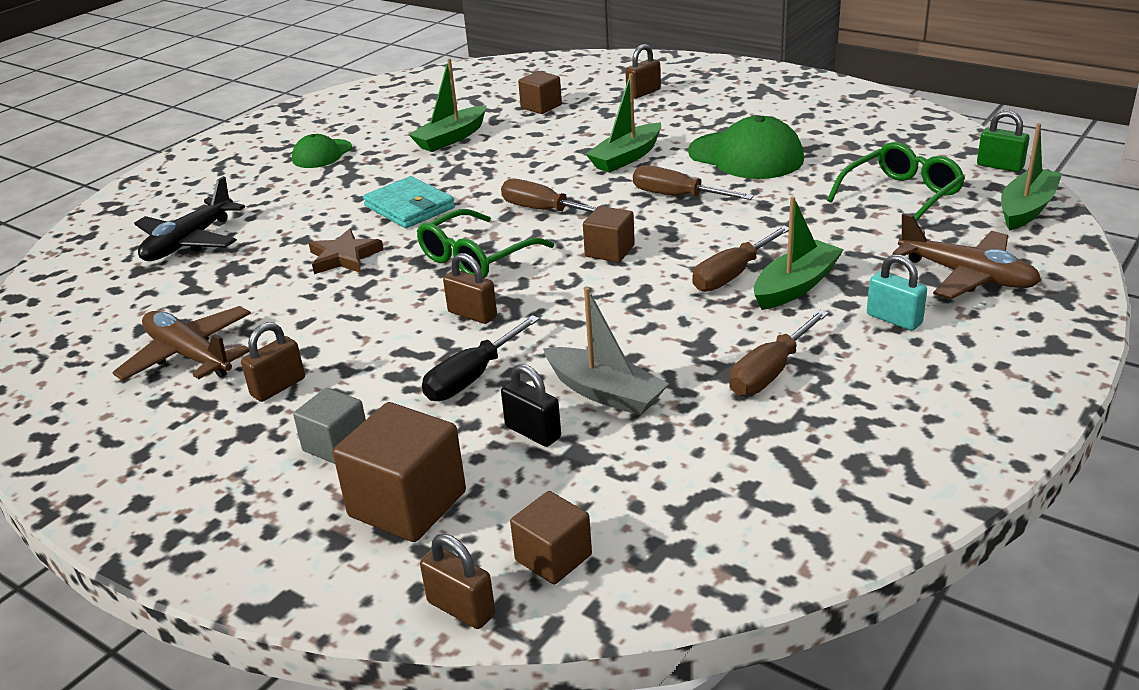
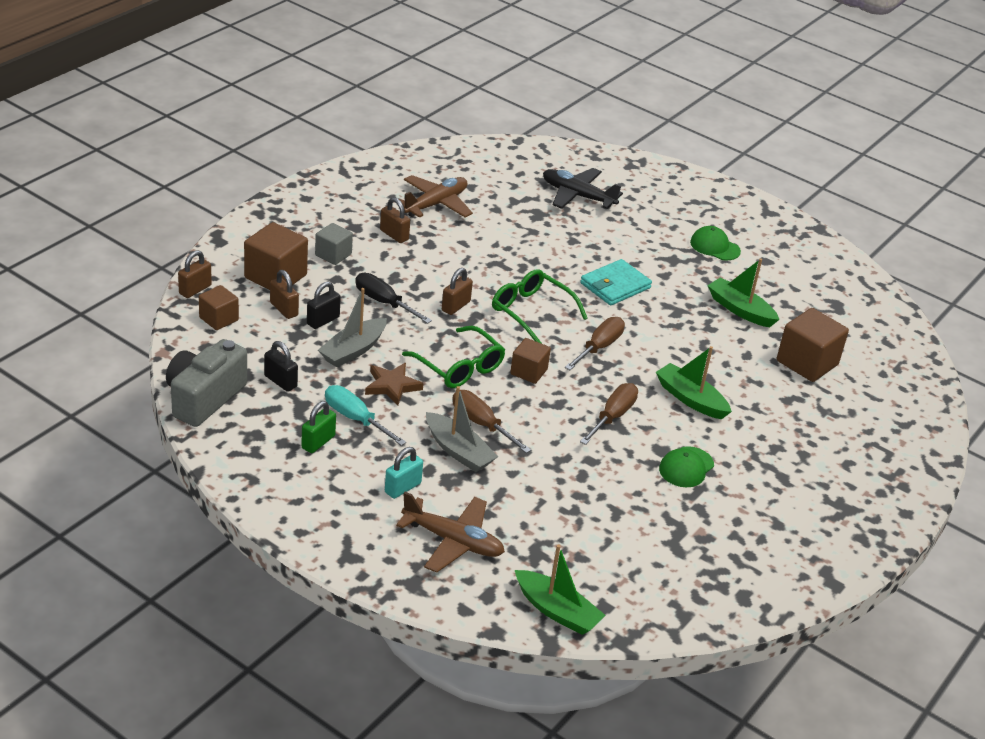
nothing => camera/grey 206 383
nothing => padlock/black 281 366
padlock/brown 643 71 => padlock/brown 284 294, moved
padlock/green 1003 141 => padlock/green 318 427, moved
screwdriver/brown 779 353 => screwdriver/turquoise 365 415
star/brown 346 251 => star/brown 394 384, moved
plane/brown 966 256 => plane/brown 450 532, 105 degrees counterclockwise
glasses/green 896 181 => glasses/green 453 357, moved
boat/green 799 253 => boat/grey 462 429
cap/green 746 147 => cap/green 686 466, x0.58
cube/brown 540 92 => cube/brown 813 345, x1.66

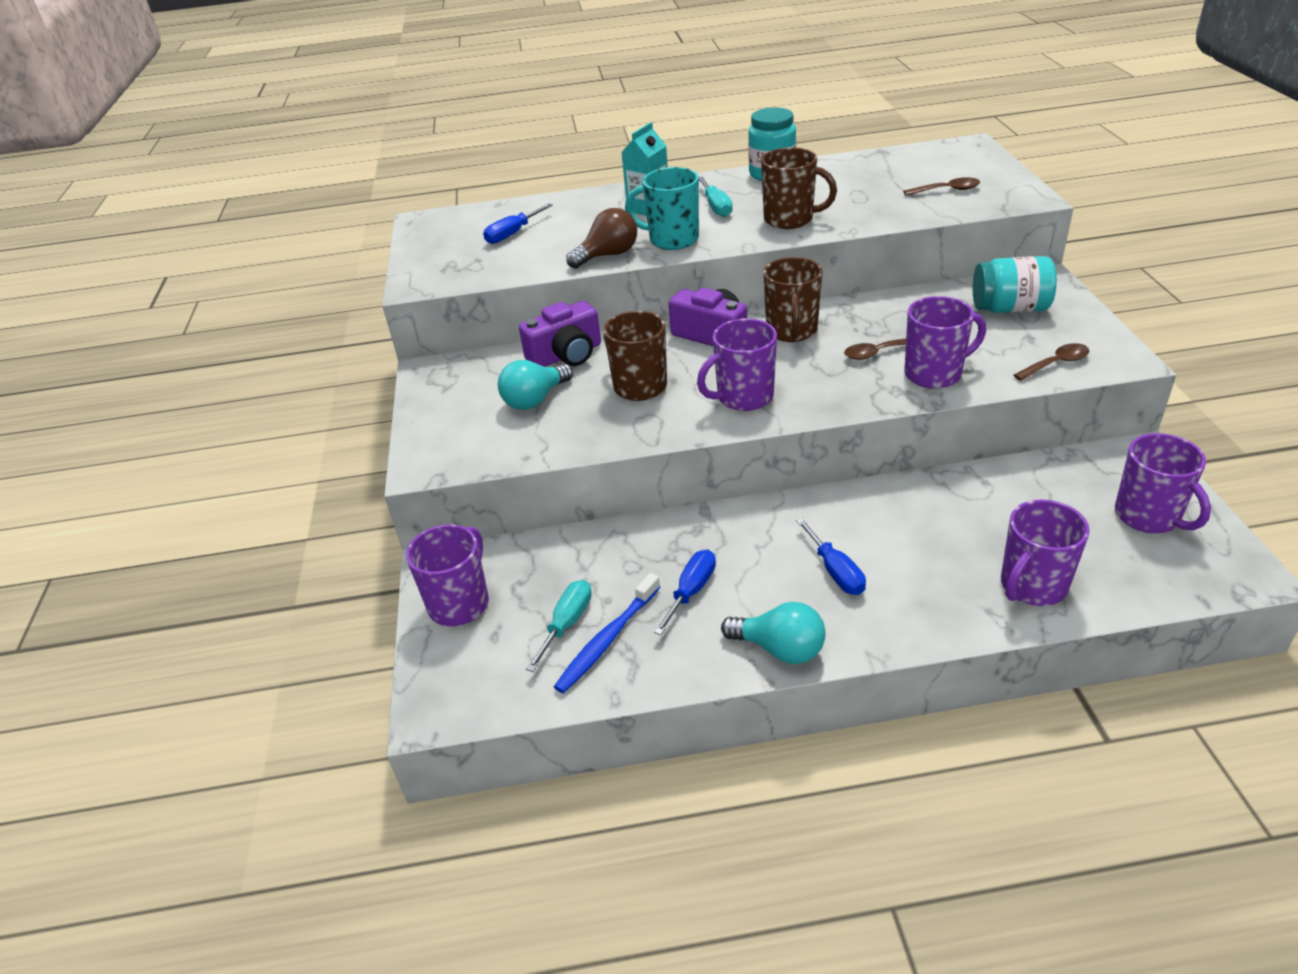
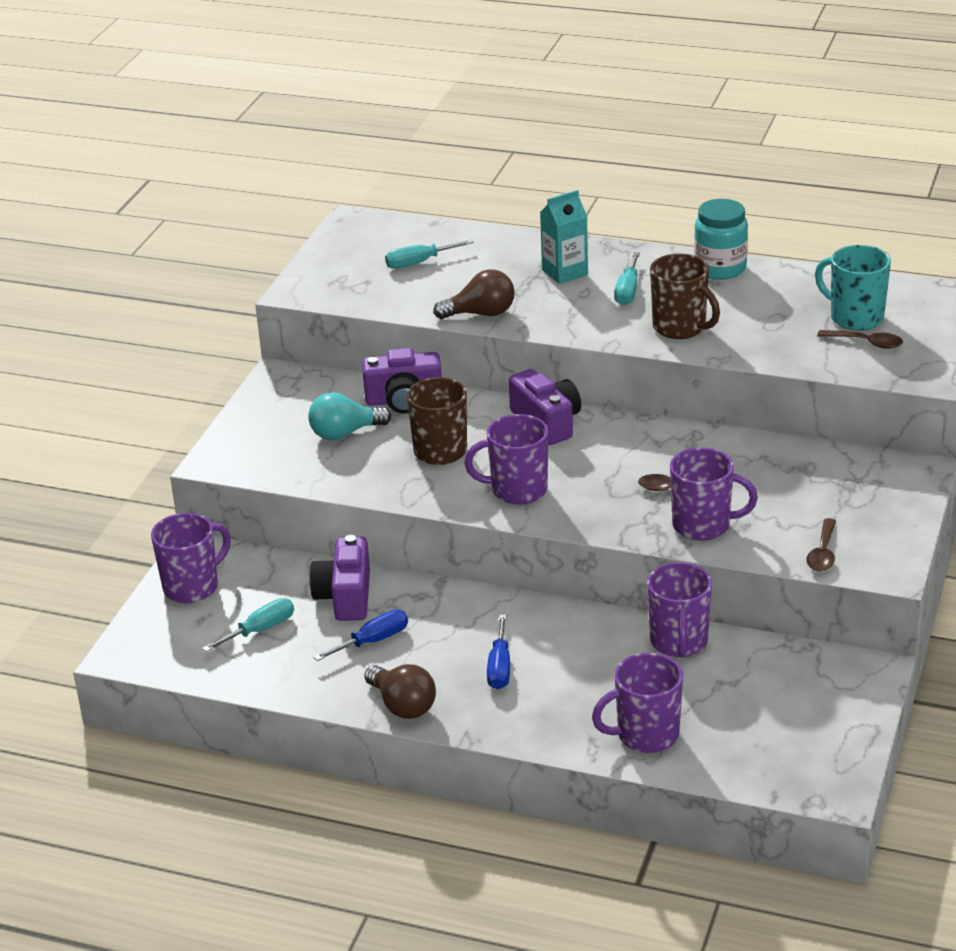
nothing => camera/purple 339 578
light bulb/turquoise 773 633 => light bulb/brown 400 691
screwdriver/blue 518 224 => screwdriver/turquoise 429 254
mug/purple 1163 483 => mug/purple 679 609, moved
spoon/brown 1051 362 => spoon/brown 821 545, 105 degrees clockwise
mug/turquoise 662 208 => mug/turquoise 853 288, moved
toothbrush/blue 607 633 => nothing
mug/brown 793 299 => nothing
jar/turquoise 1015 284 => nothing

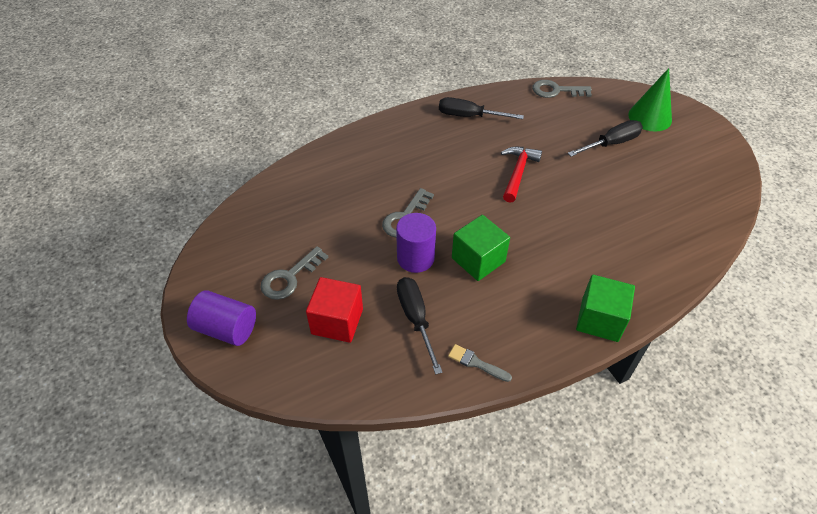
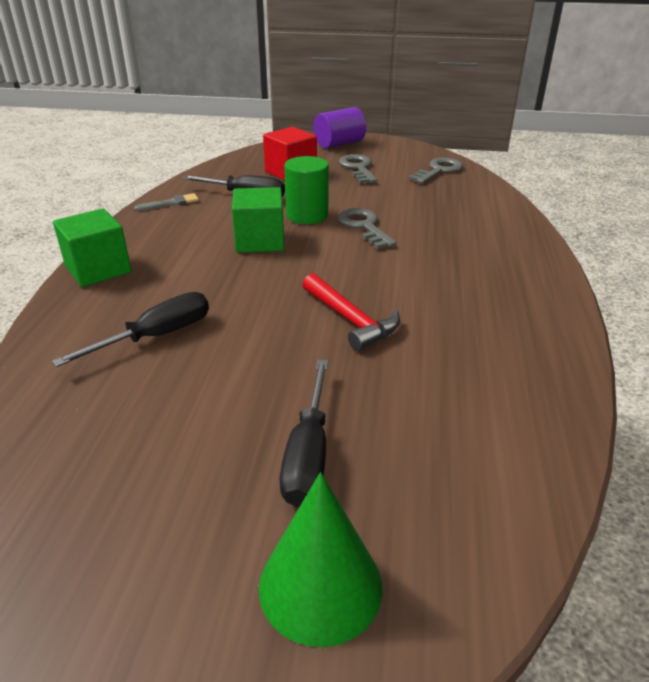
screwdriver/black 481 108 => screwdriver/black 130 329, moved
cylinder/purple 416 243 => cylinder/green 306 190
key/grey 562 89 => key/grey 436 170, moved

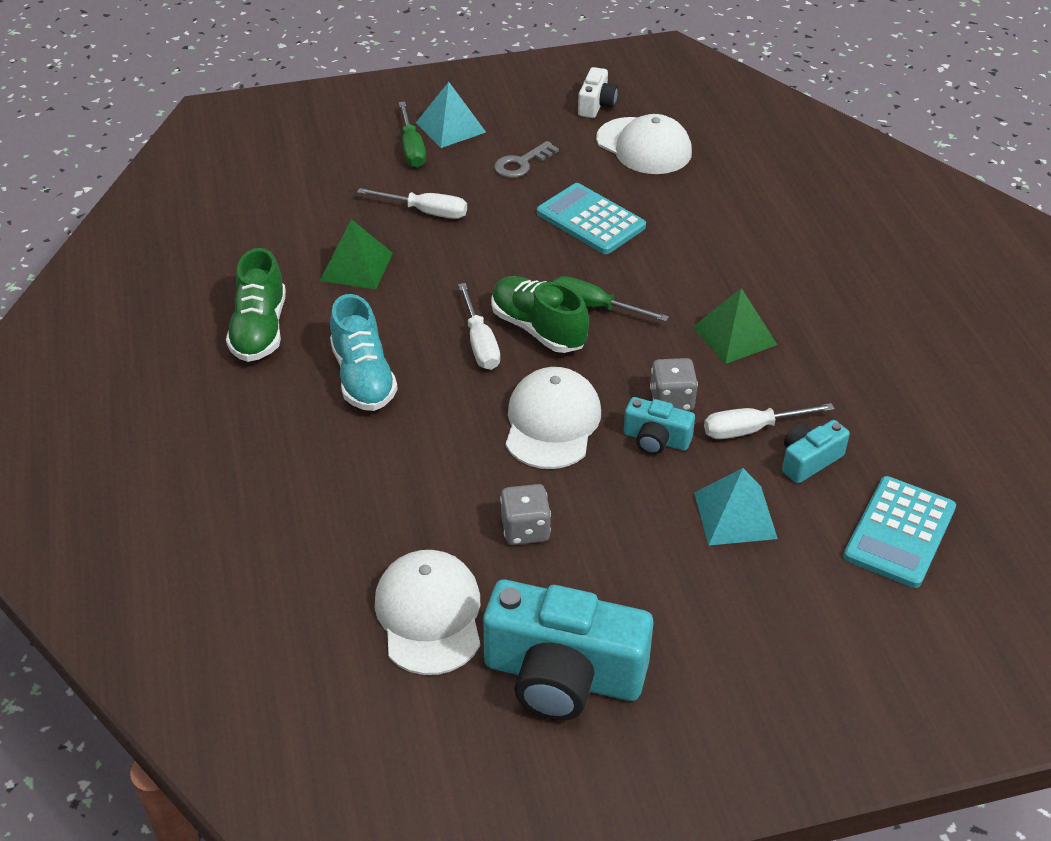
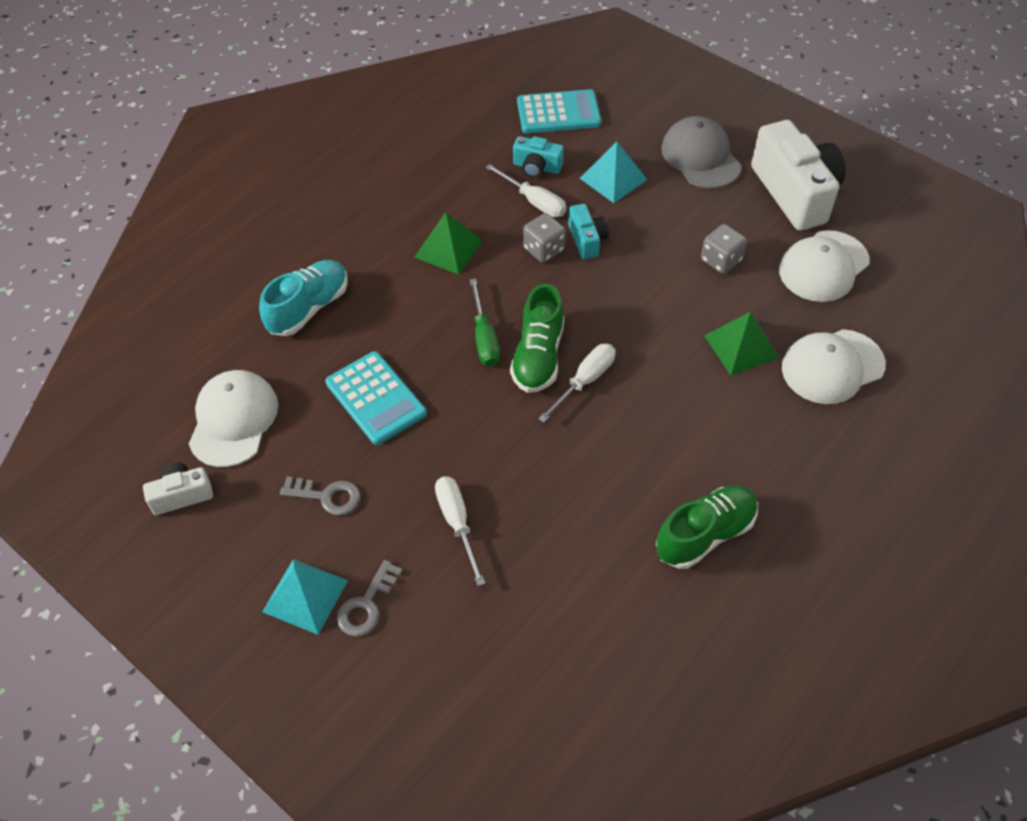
shoe/turquoise 364 352 => shoe/turquoise 303 298, moved
calculator/turquoise 591 218 => calculator/turquoise 376 398, 45 degrees counterclockwise
screwdriver/green 412 134 => key/grey 369 598
nothing => cap/grey 701 152
pyramid/green 356 254 => pyramid/green 741 343, moved
camera/turquoise 568 650 => camera/white 798 175
cap/white 553 418 => cap/white 834 366, moved

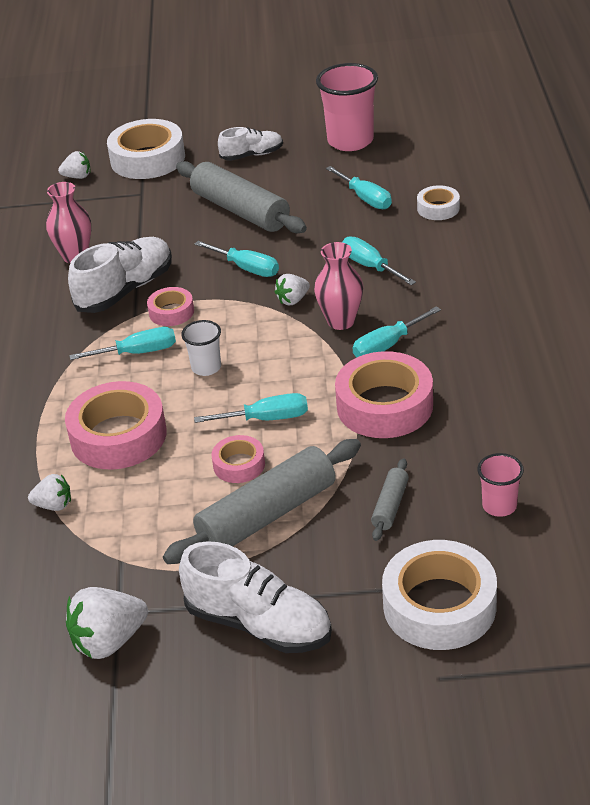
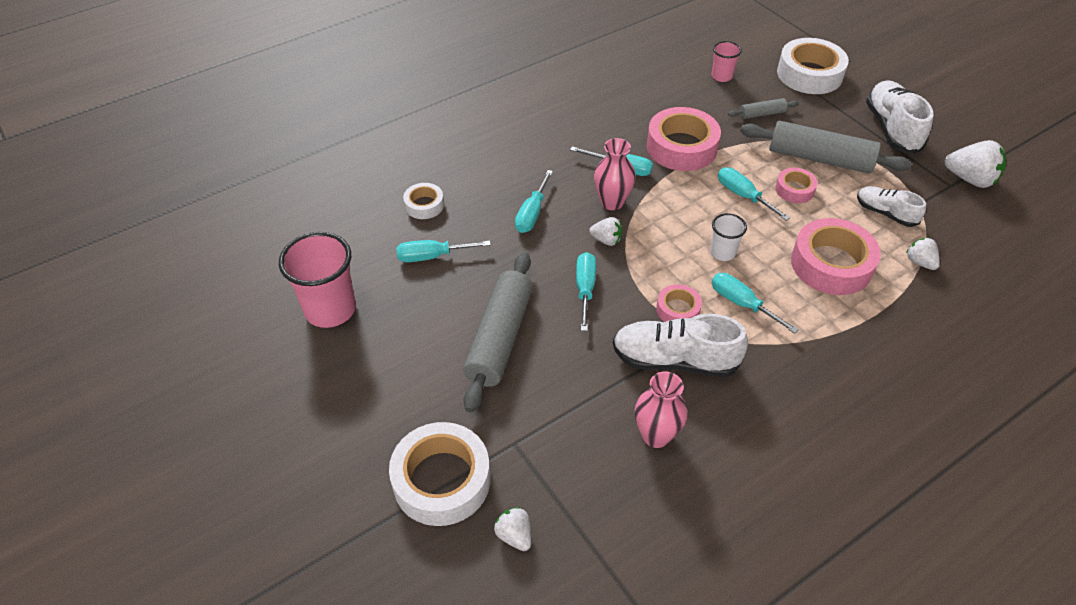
screwdriver/turquoise 359 187 => screwdriver/turquoise 443 251, 120 degrees counterclockwise
shoe/white 250 144 => shoe/white 891 206, moved

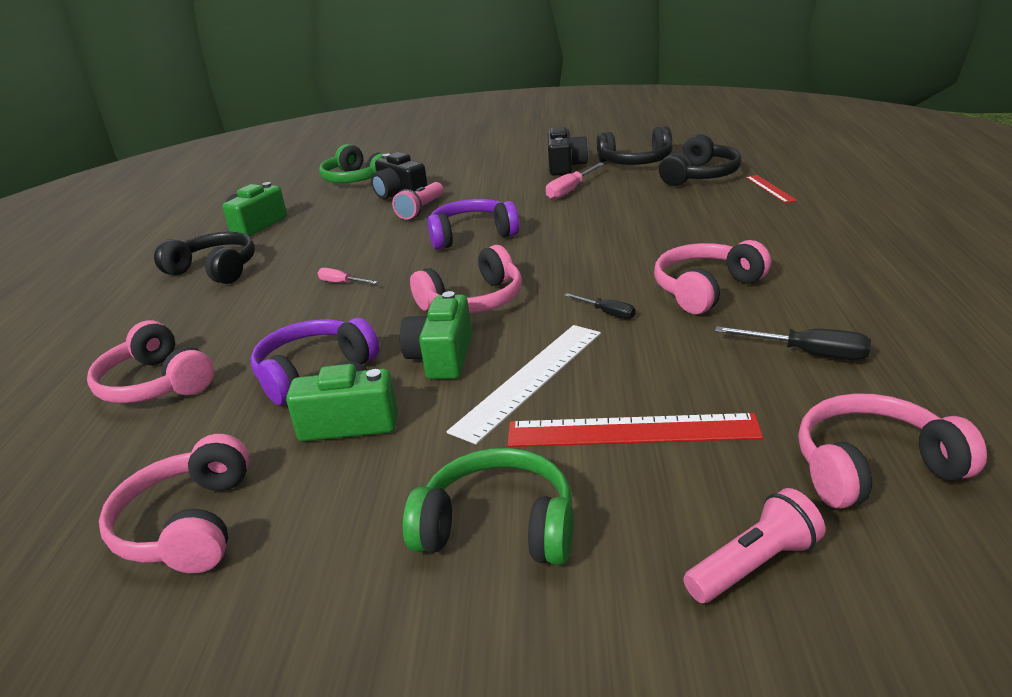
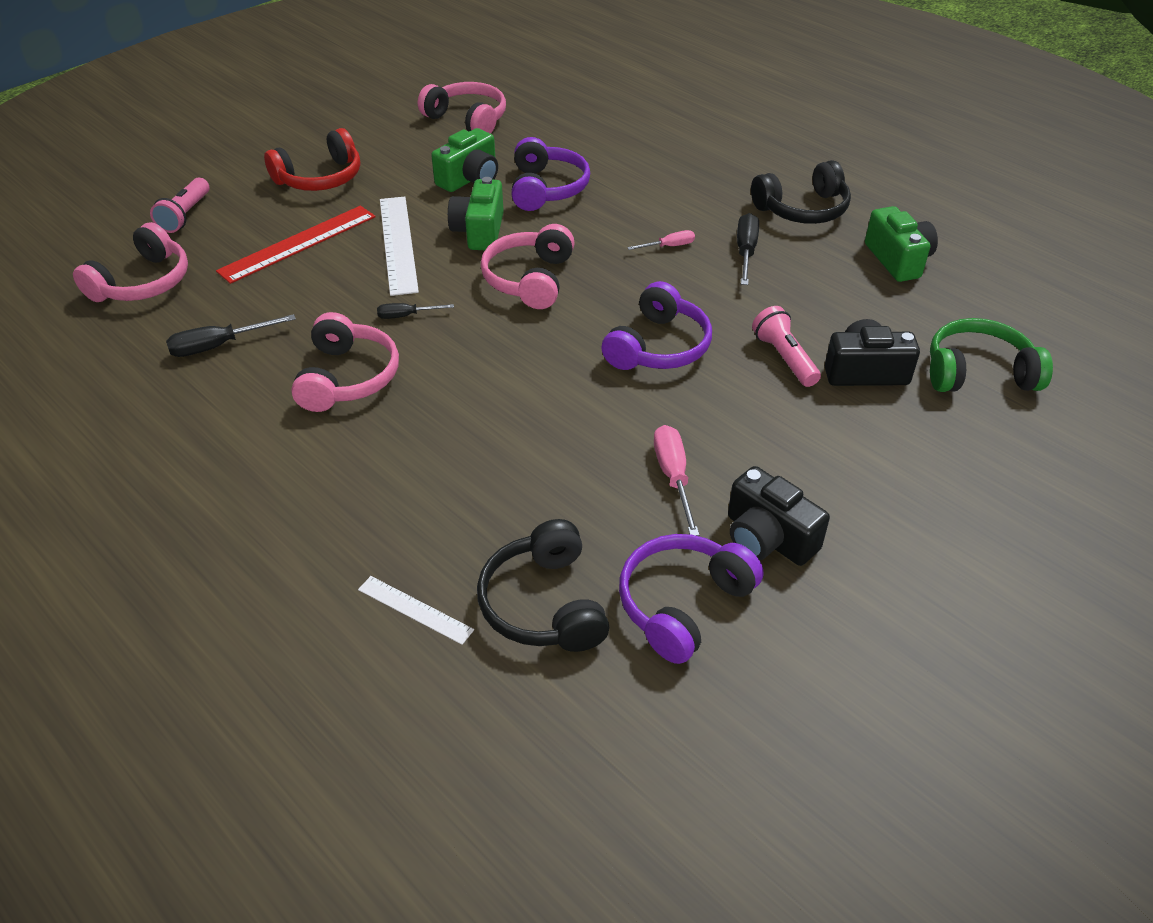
headphones/green 488 506 => headphones/red 312 159
ruler/red 771 189 => ruler/white 416 610
camera/green 436 335 => camera/green 476 213, 135 degrees counterclockwise
headphones/black 635 145 => headphones/purple 691 599
nothing => screwdriver/black 748 249
headphones/pink 150 361 => nothing

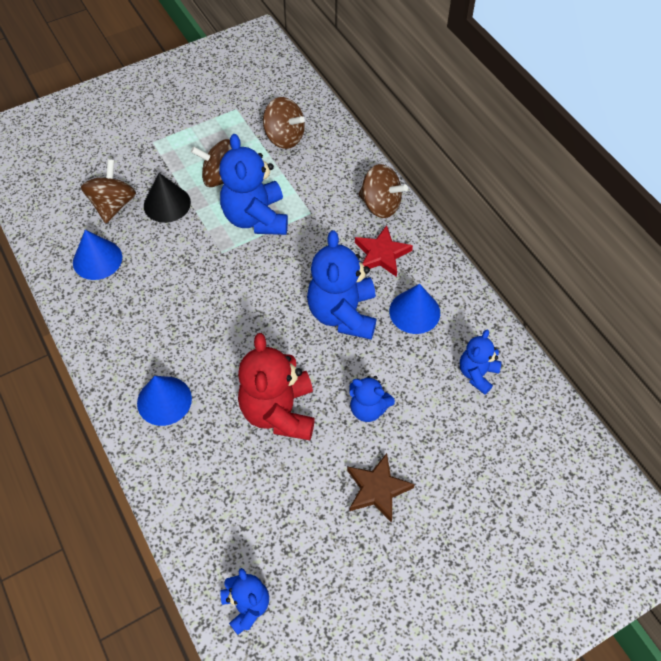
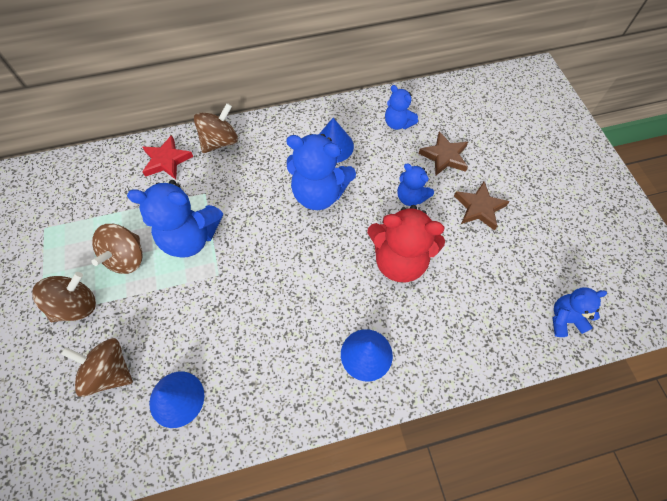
spinning top/brown 284 123 => spinning top/brown 64 297, moved
star/red 384 251 => star/red 167 157, moved
teddy bear/blue 372 399 => teddy bear/blue 415 184, 90 degrees clockwise
nothing => star/brown 443 153
cone/black 167 198 => nothing

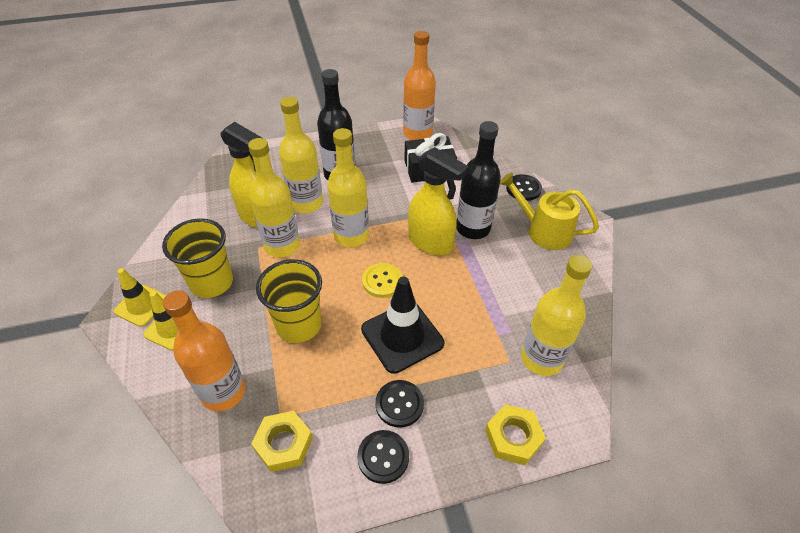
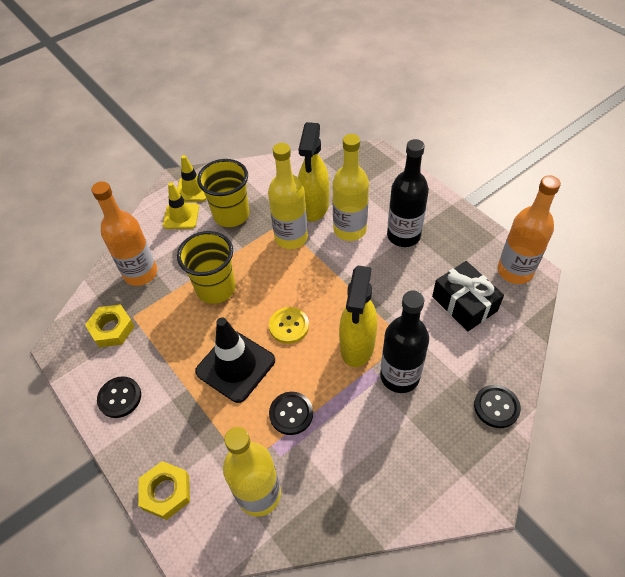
button/black 399 404 => button/black 291 413, moved
bottle/yellow 348 187 => nothing
watering can/yellow 549 211 => nothing

